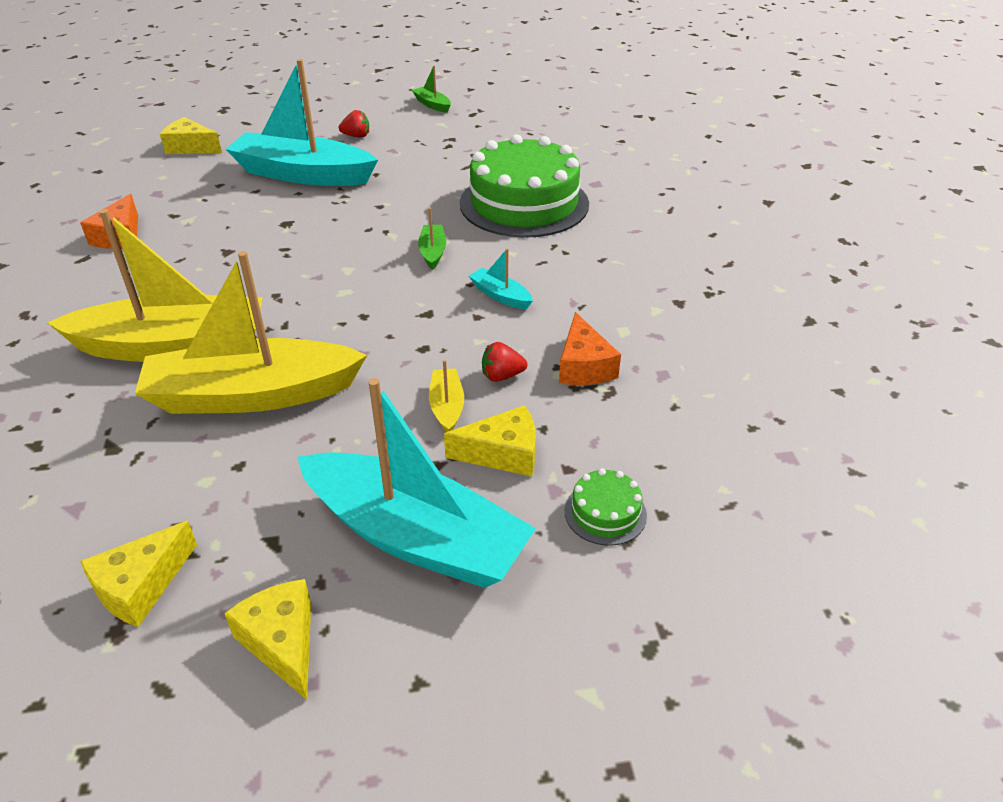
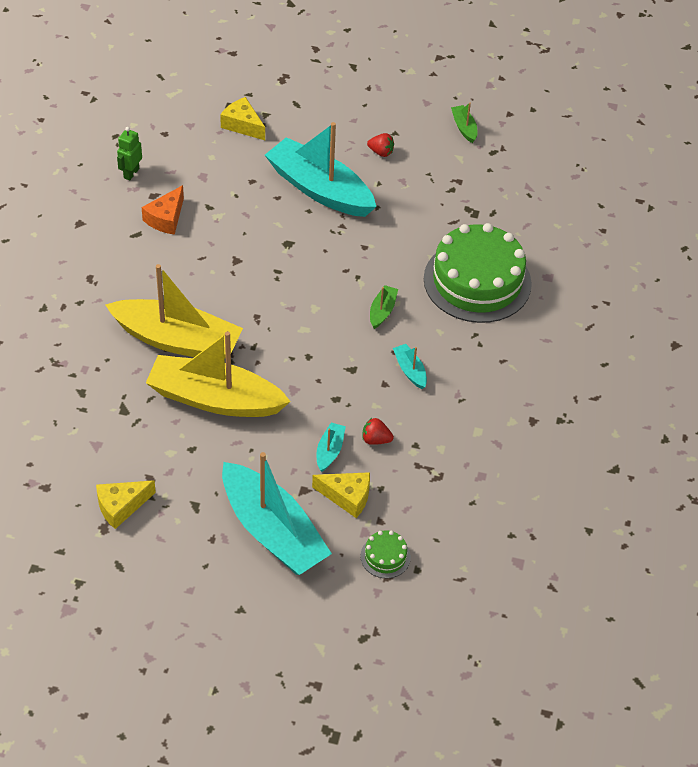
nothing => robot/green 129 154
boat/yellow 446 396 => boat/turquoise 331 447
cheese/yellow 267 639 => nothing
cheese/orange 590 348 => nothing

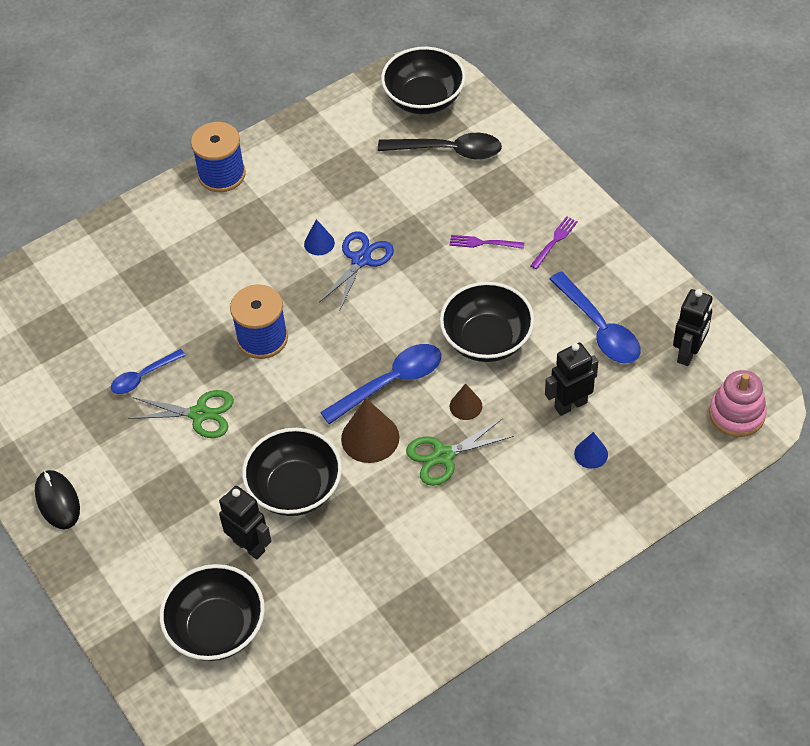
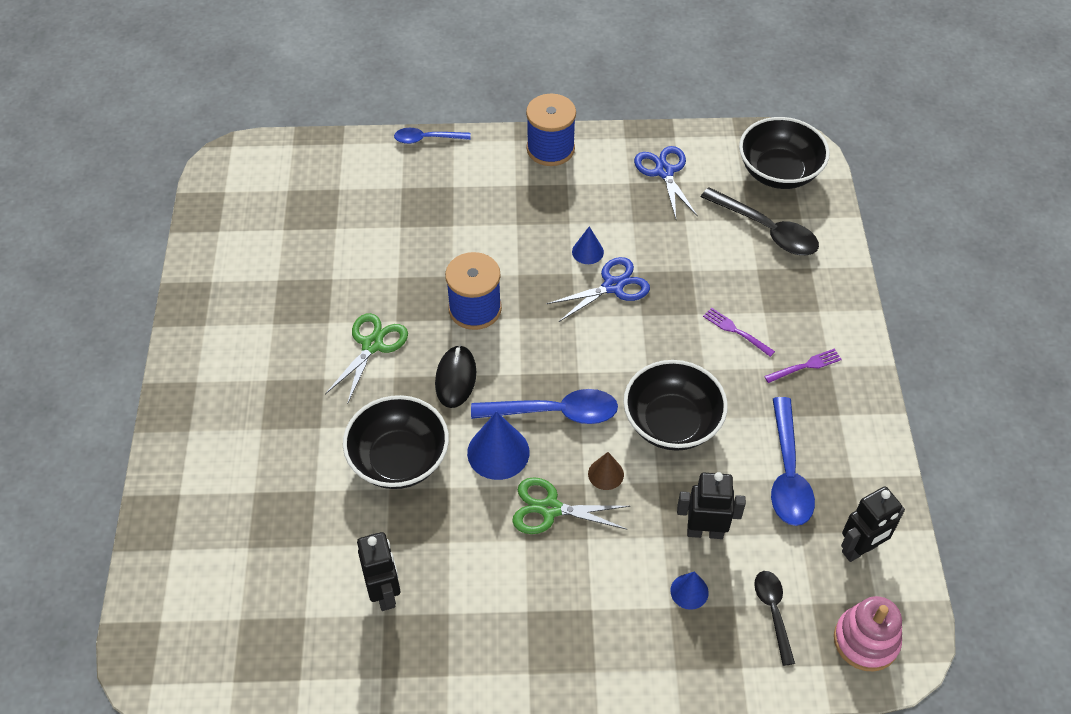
scissors/green 181 414 => scissors/green 366 358, 105 degrees counterclockwise
robot/black 245 522 => robot/black 378 571, moved
spoon/blue 148 371 => spoon/blue 432 136, moved
mouse/black 57 499 => mouse/black 456 376, moved
cone/brown 370 430 => cone/blue 498 445
nothing => scissors/blue 666 182
nothing => spoon/black 774 618
bowl/black 212 612 => nothing

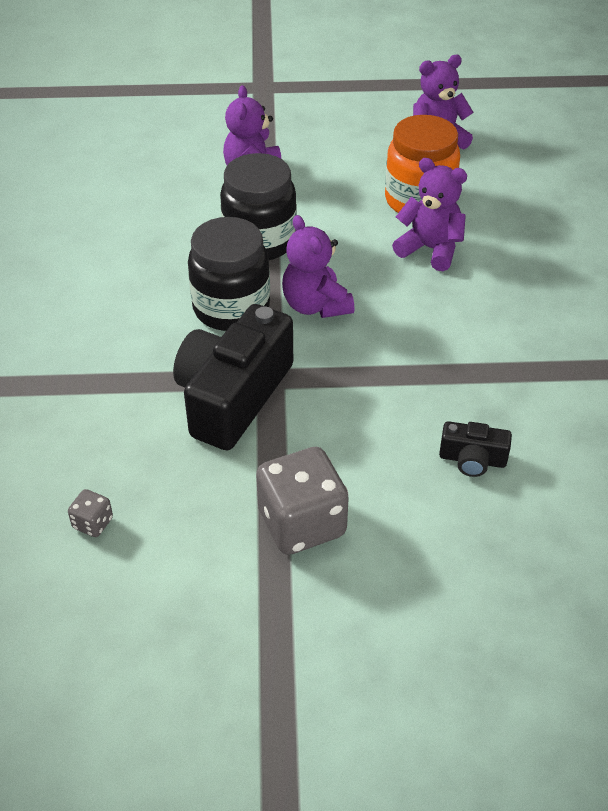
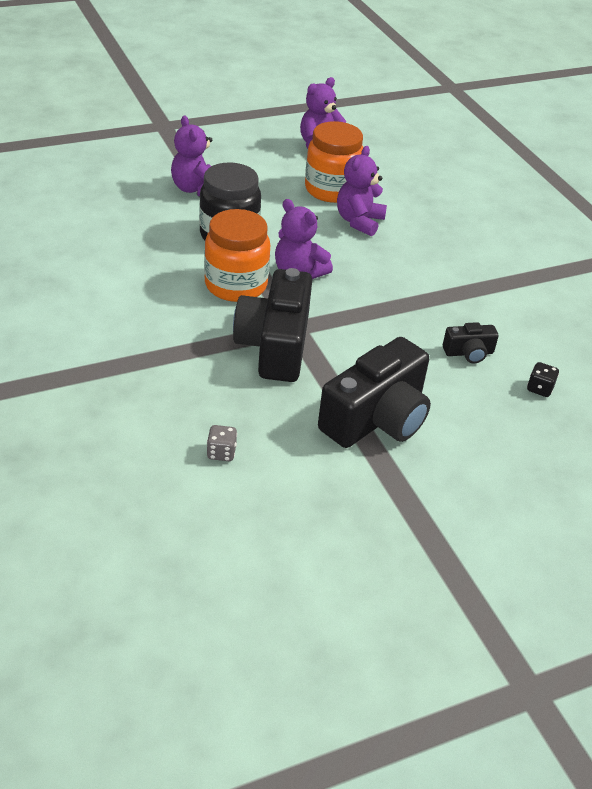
jar/black 229 274 => jar/orange 237 255
dice/grey 302 501 => camera/black 374 392
teddy bear/purple 429 214 => teddy bear/purple 362 191, 75 degrees counterclockwise
nothing => dice/black 543 379

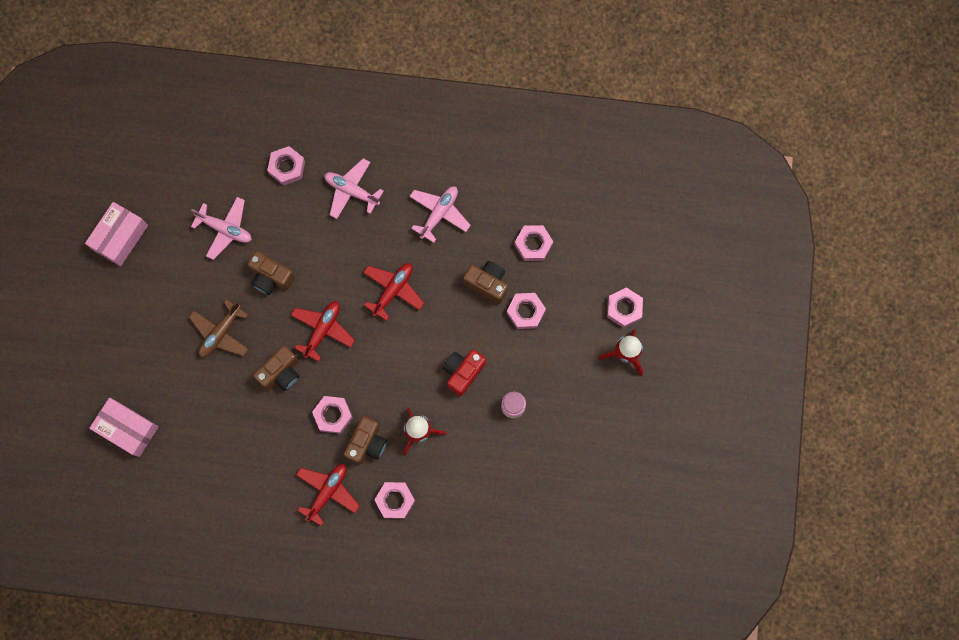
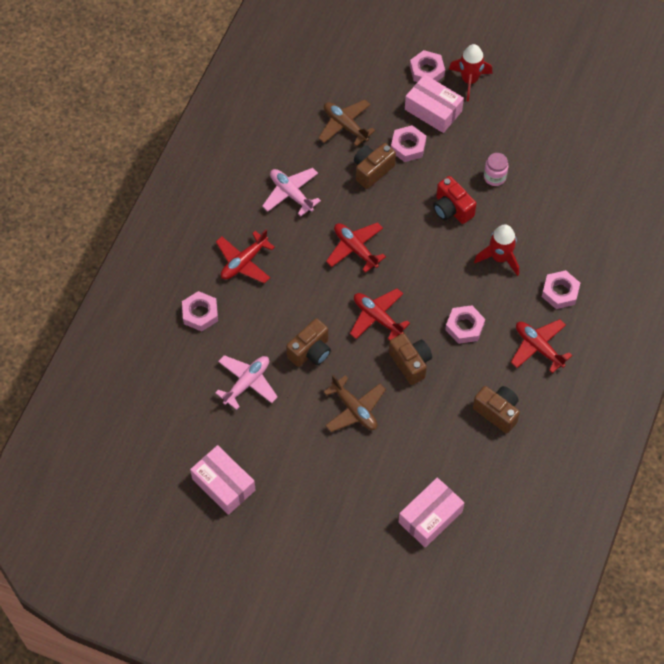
plane/pink 354 188 => plane/red 245 256
nut/pink 533 243 => plane/brown 346 123
nothing => box/pink 434 103
camera/brown 365 440 => camera/brown 496 409, moved

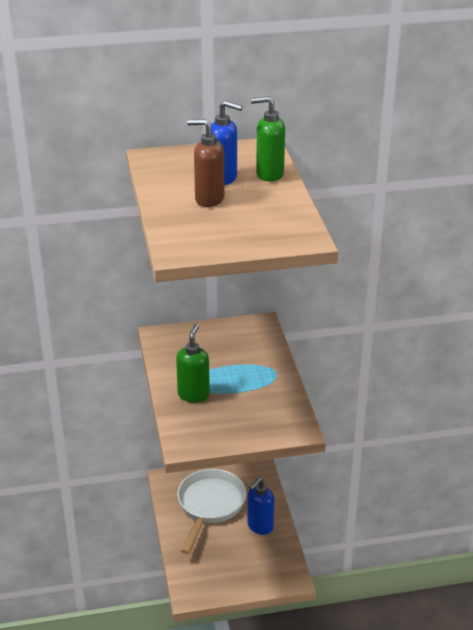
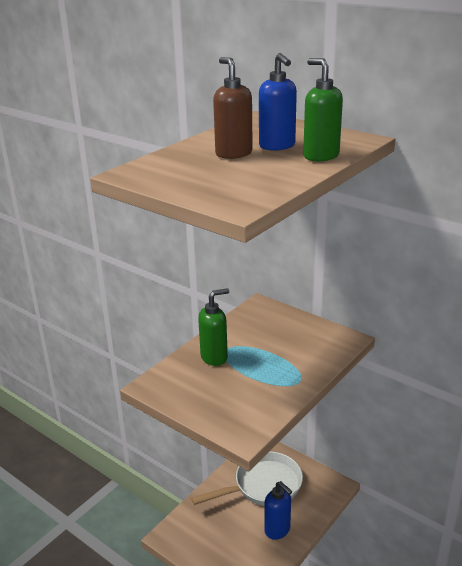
soap dispenser/blue 260 506 => soap dispenser/blue 278 510, 135 degrees counterclockwise

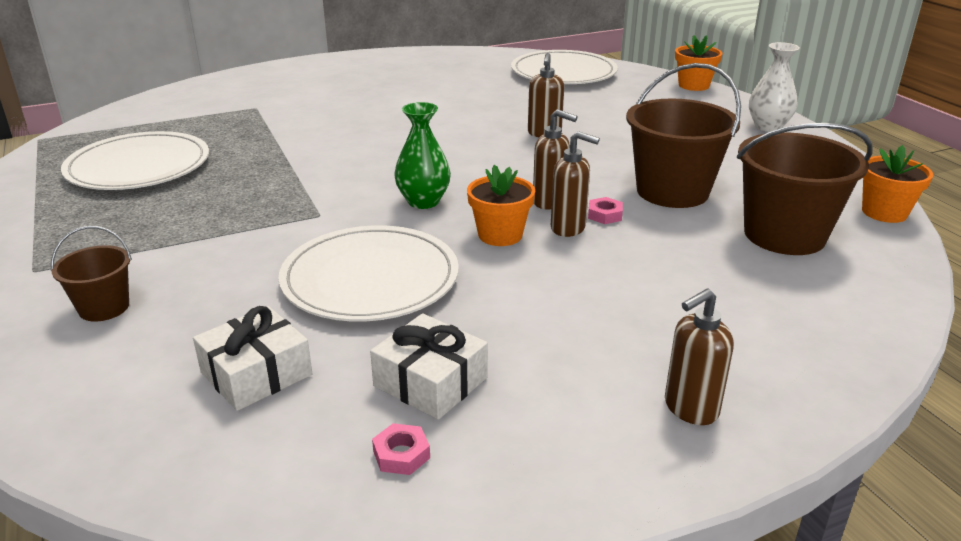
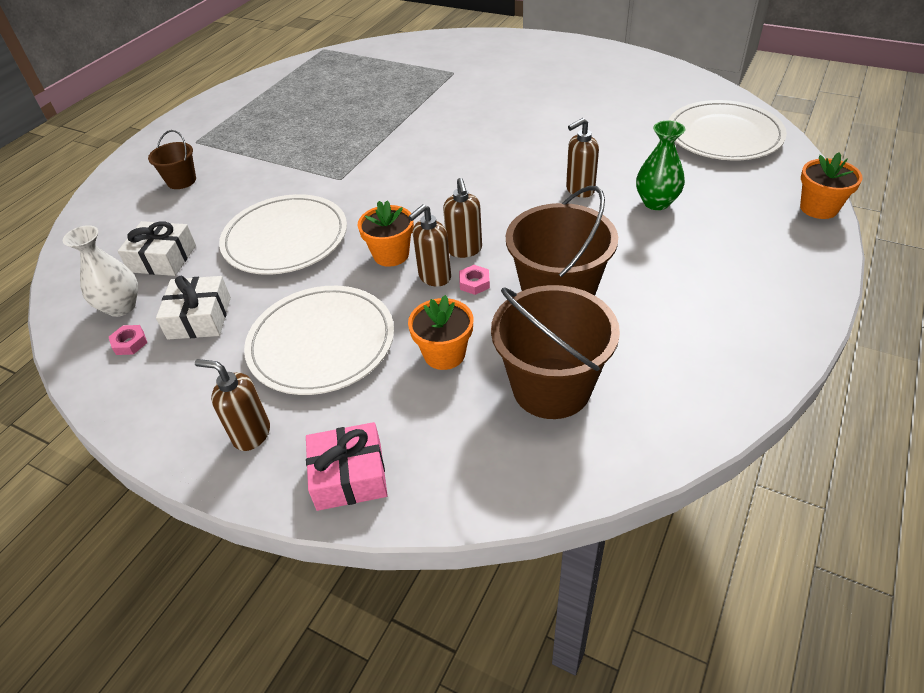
vase/white 774 87 => vase/white 100 271, moved
plate/white 135 160 => plate/white 319 340, moved
nothing => gift/pink 347 466
soap dispenser/brown 575 184 => soap dispenser/brown 429 245, 60 degrees clockwise
flower pot/orange 897 184 => flower pot/orange 440 332, moved
vase/green 422 155 => vase/green 660 165, moved

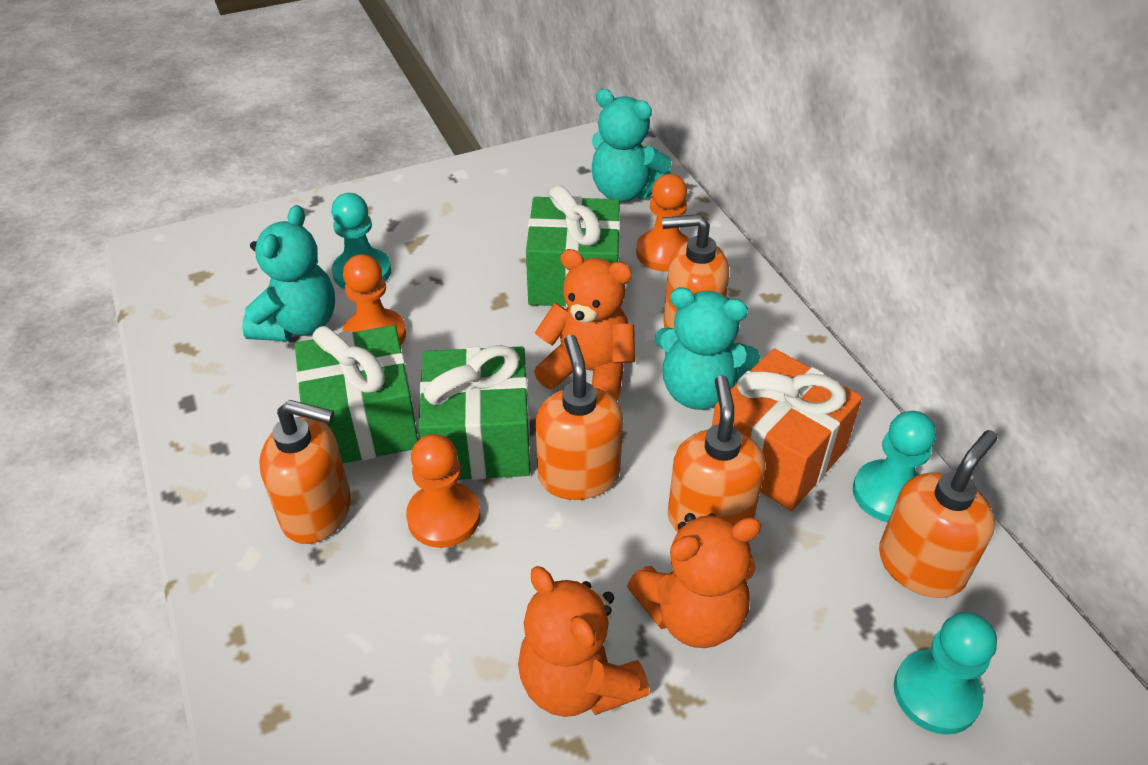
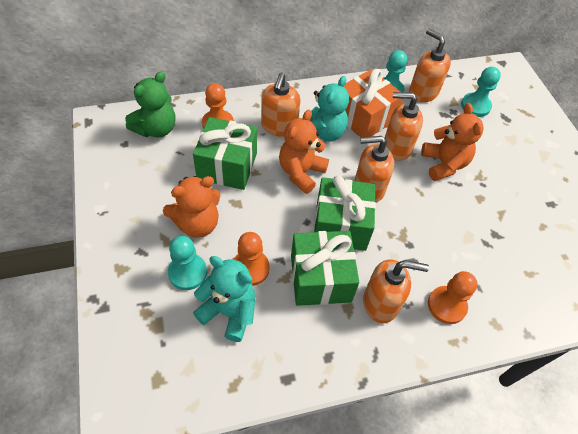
teddy bear/turquoise 632 145 => teddy bear/green 150 104
teddy bear/orange 584 641 => teddy bear/orange 192 207, moved
soap dispenser/orange 305 472 => soap dispenser/orange 396 291, 75 degrees clockwise
pawn/orange 443 491 => pawn/orange 452 297, moved

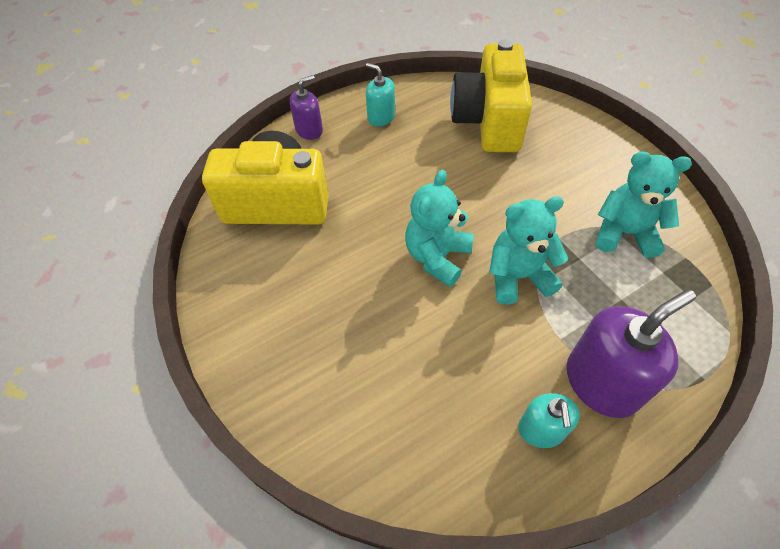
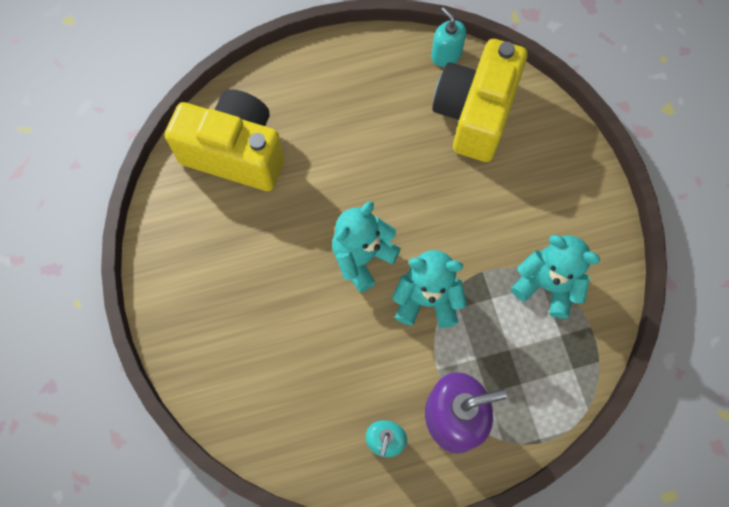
soap dispenser/turquoise 380 95 => soap dispenser/turquoise 448 37, moved
soap dispenser/purple 306 107 => nothing

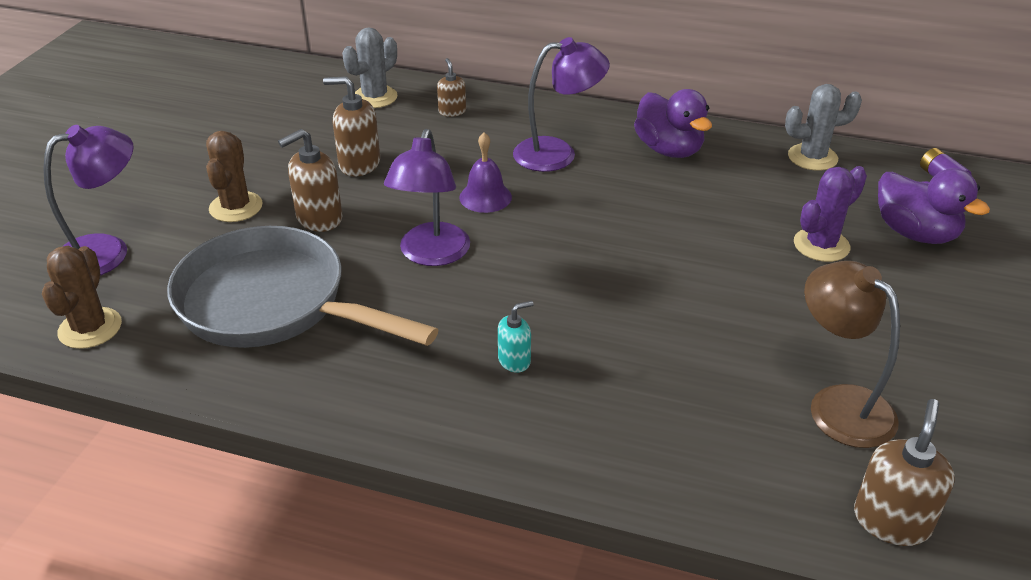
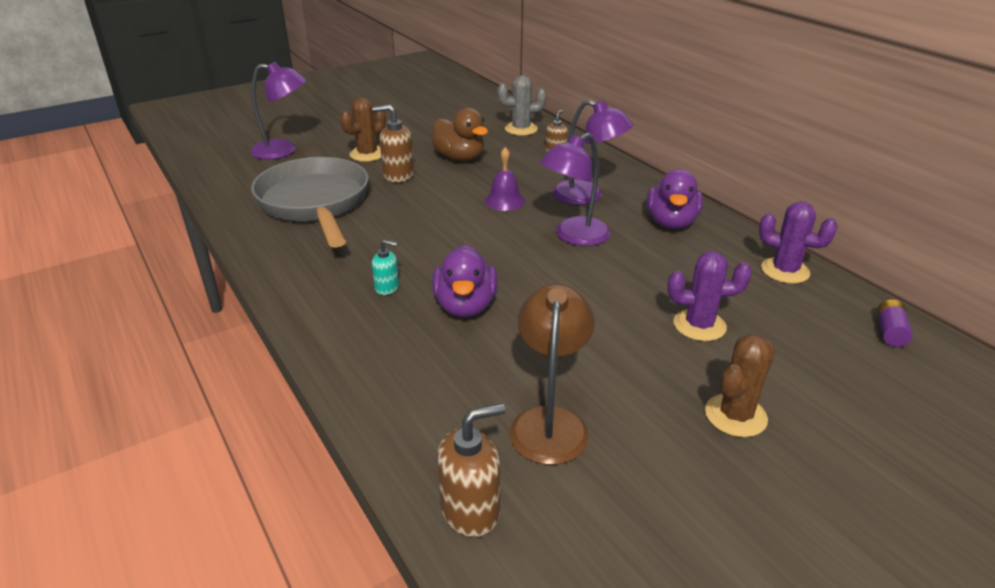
soap dispenser/brown 351 126 => duck/brown 460 134
duck/purple 934 206 => duck/purple 465 281, moved
lamp/purple 427 197 => lamp/purple 575 189, moved
cactus/brown 82 297 => cactus/brown 740 385, moved
cactus/grey 823 127 => cactus/purple 798 242

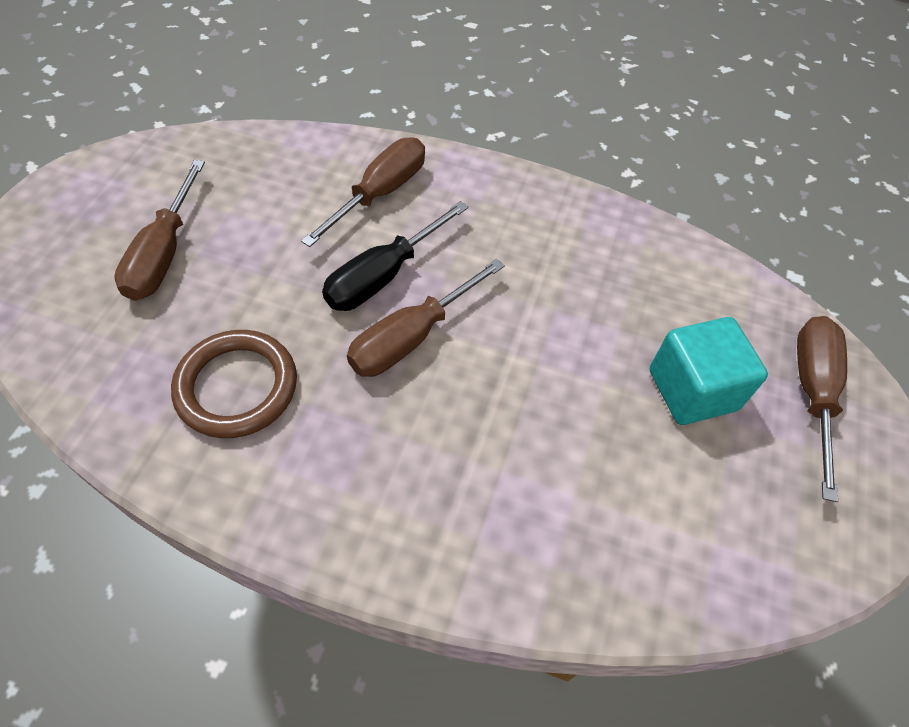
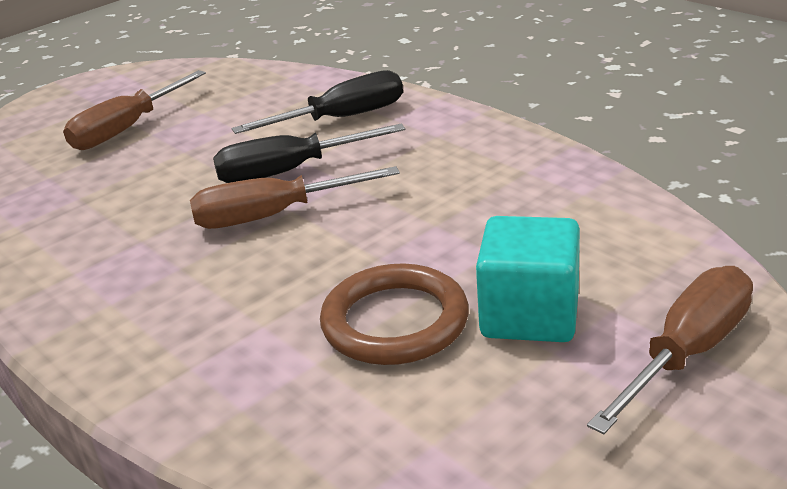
screwdriver/brown 363 192 => screwdriver/black 317 102
ring/brown 234 384 => ring/brown 394 314, moved

